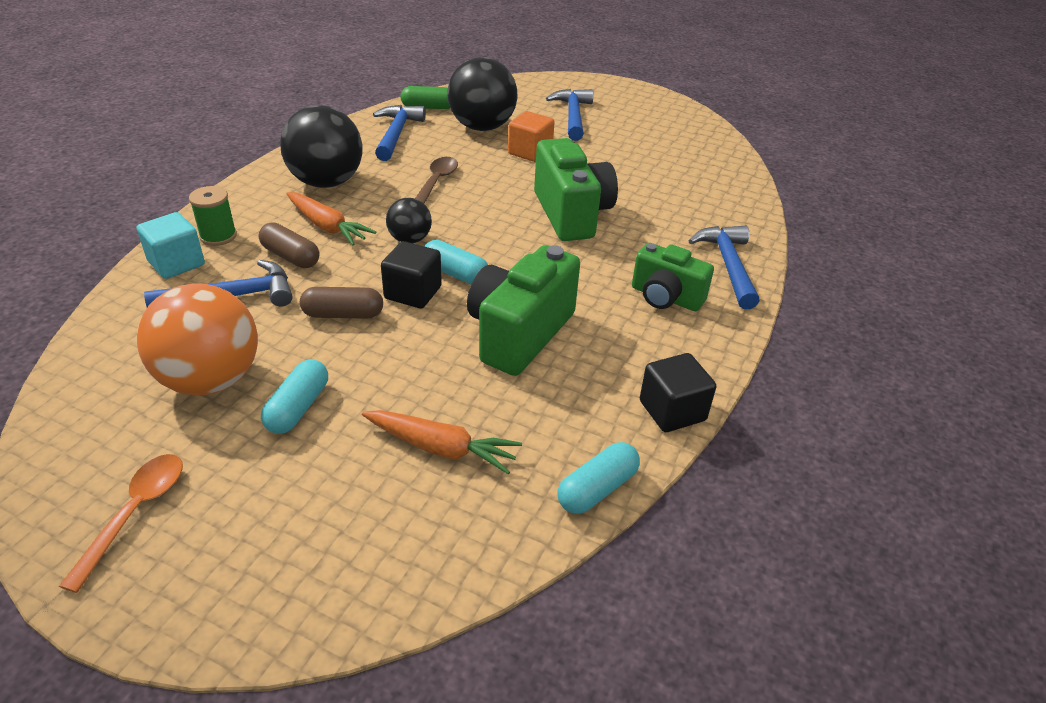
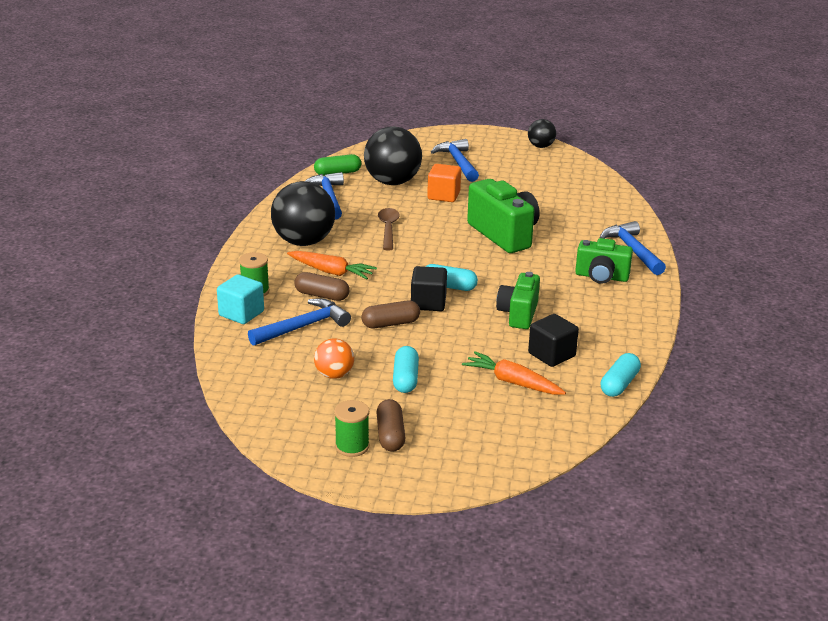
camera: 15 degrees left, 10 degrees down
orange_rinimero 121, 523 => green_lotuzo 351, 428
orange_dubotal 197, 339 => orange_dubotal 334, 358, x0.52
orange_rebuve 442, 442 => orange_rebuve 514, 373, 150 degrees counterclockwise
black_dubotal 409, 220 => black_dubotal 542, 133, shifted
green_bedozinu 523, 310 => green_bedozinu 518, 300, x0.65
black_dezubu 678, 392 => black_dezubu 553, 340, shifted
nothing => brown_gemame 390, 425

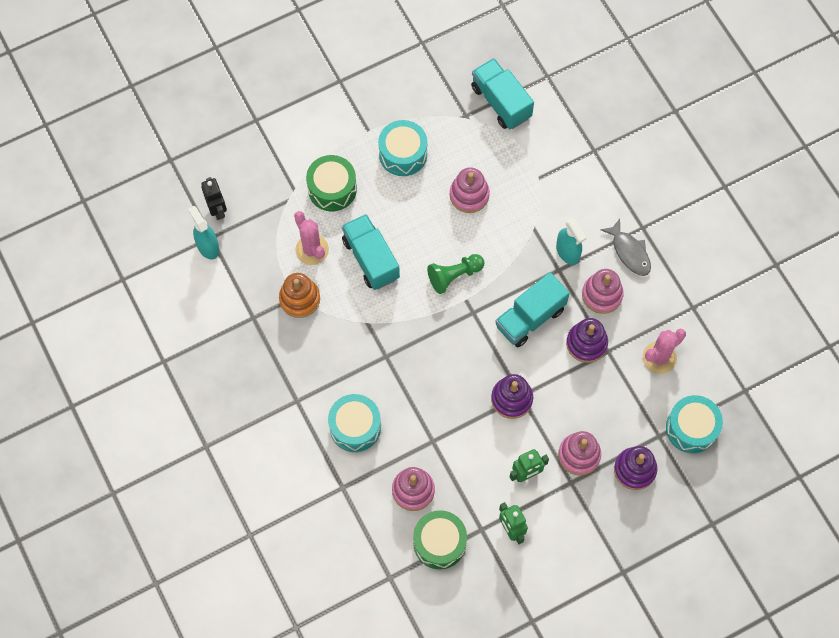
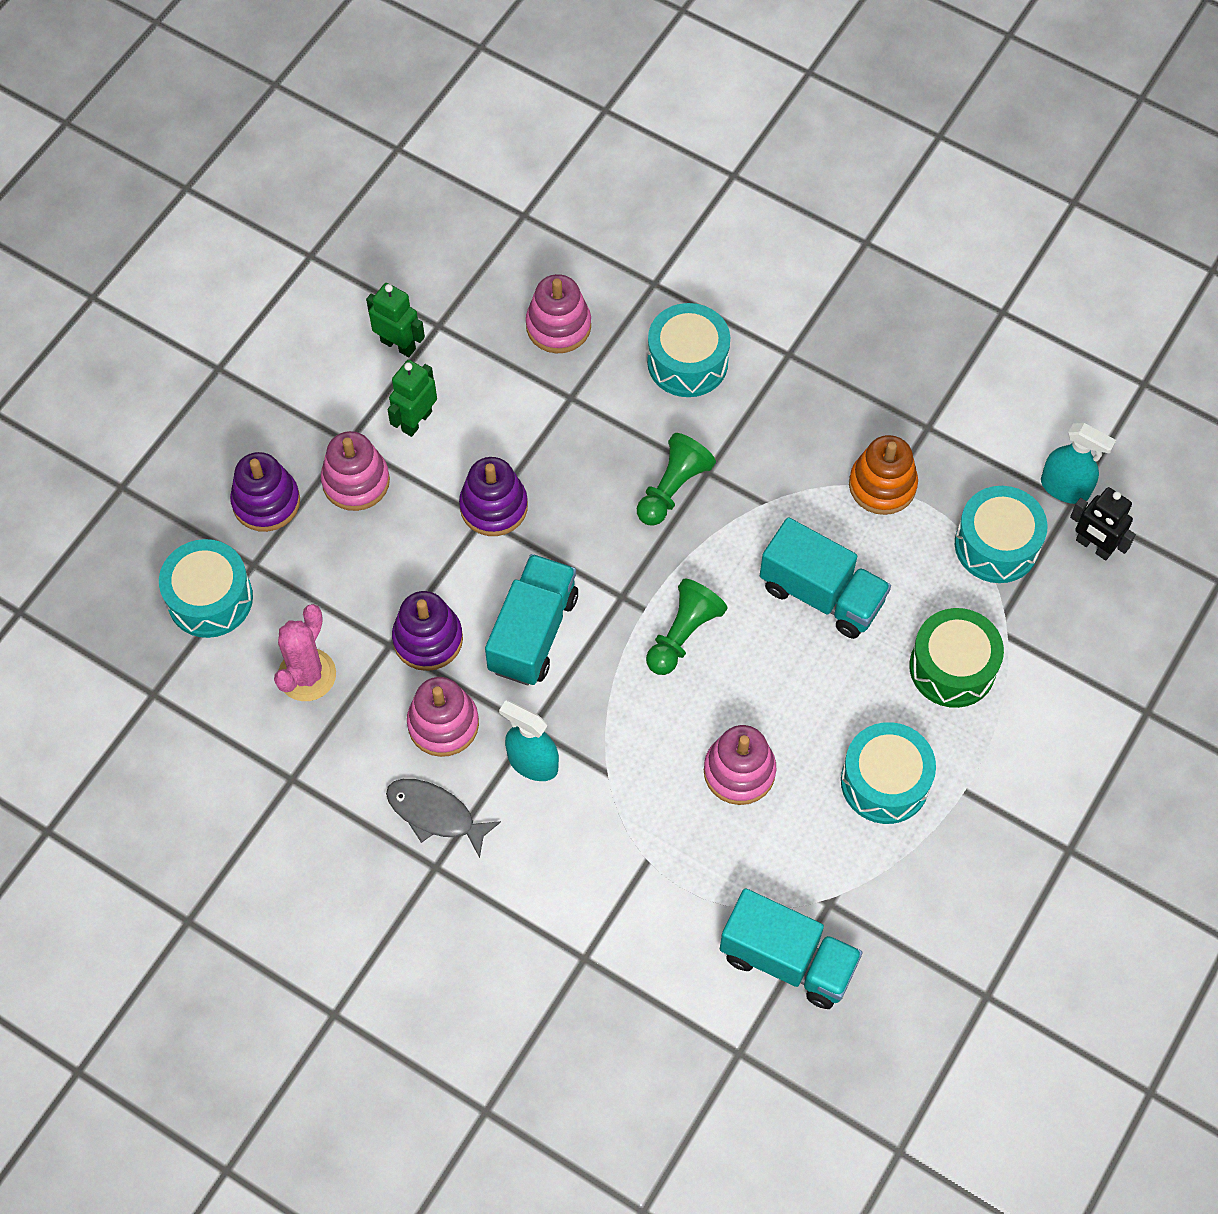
camera: 150 degrees right, 5 degrees down
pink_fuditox 311, 238 => nothing
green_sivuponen 440, 540 => nothing
nothing => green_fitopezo 676, 479
nothing => turquoise_sivuponen 1001, 534

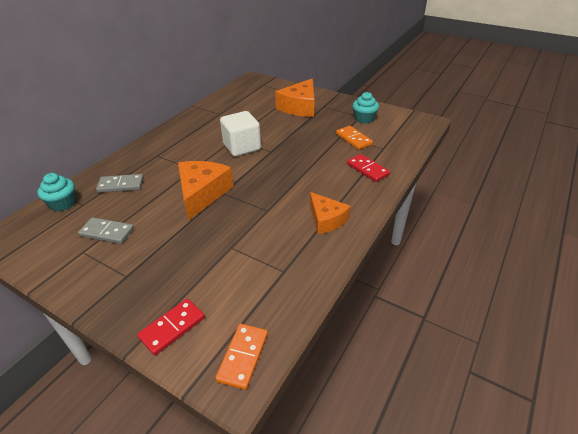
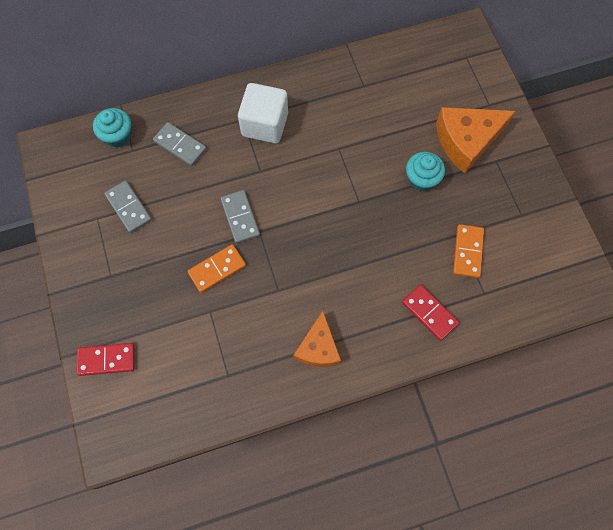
camera: 40 degrees right, 30 degrees up
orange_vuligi 206, 191 => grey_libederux 240, 217
orange_libederux 241, 357 => orange_libederux 216, 268, shifted
white_dezubu 240, 133 => white_dezubu 263, 113, shifted
red_libederux 368, 168 => red_libederux 430, 312, 45 degrees counterclockwise
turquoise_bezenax 365, 108 => turquoise_bezenax 425, 171, shifted

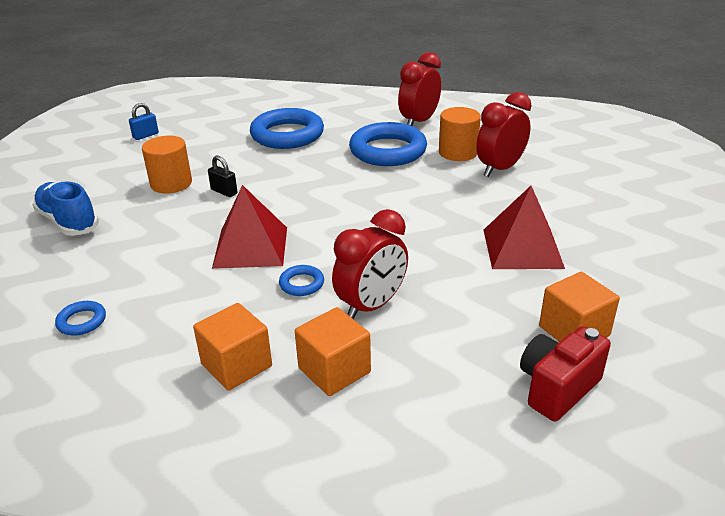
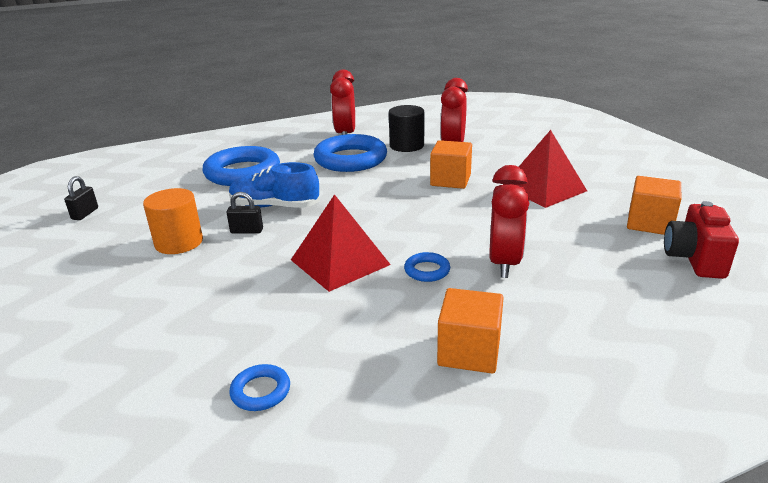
camera: 35 degrees left, 5 degrees down
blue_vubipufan 65, 208 => blue_vubipufan 274, 185, shifted
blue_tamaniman 144, 121 => black_tamaniman 81, 198
orange_dezubu 333, 351 => orange_dezubu 451, 164, shifted
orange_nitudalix 460, 134 => black_nitudalix 406, 128

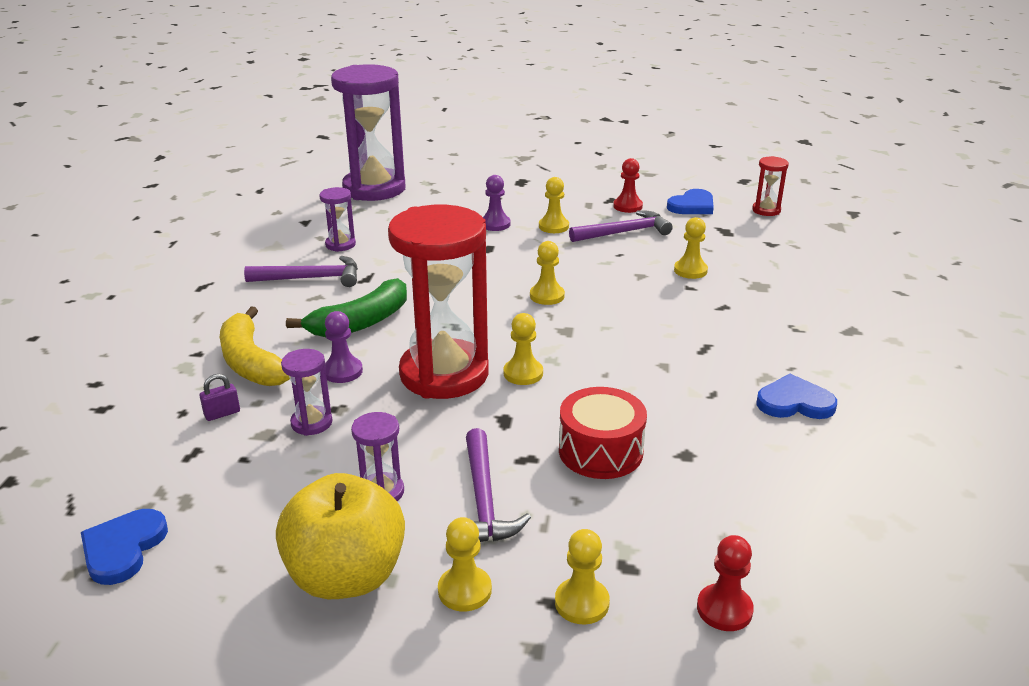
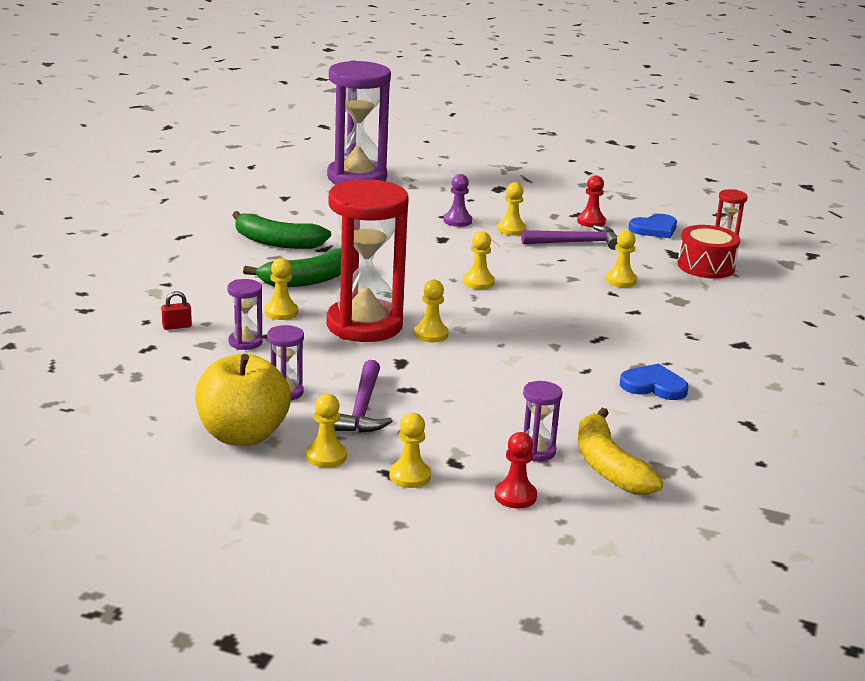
camera: 10 degrees right, 5 degrees down
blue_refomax 124, 547 => nothing
purple_tamaniman 220, 397 => red_tamaniman 177, 310
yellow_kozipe 255, 346 => yellow_kozipe 620, 451, shifted
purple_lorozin 301, 271 => green_kozipe 282, 230
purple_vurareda 337, 219 => purple_vurareda 542, 421, shifted
purple_fitopezo 344, 347 => yellow_fitopezo 281, 289
red_sivuponen 603, 433 => red_sivuponen 708, 252, shifted

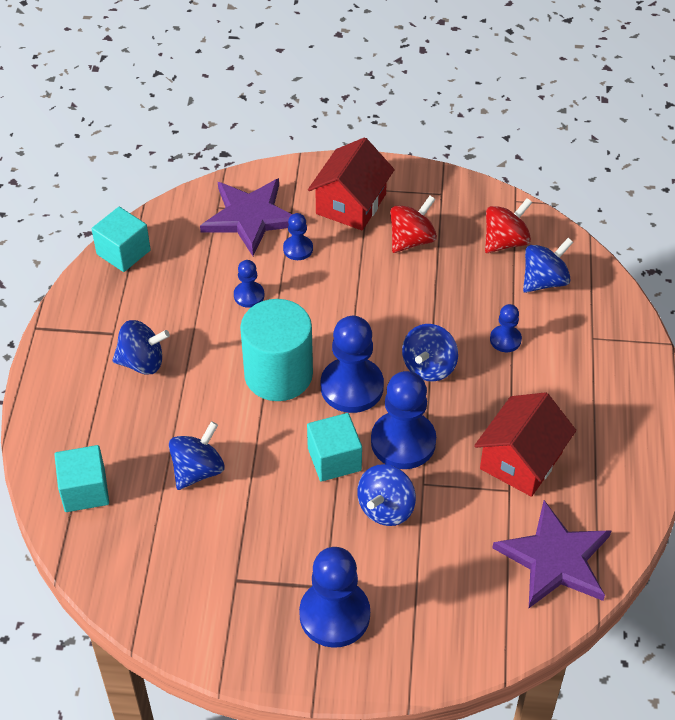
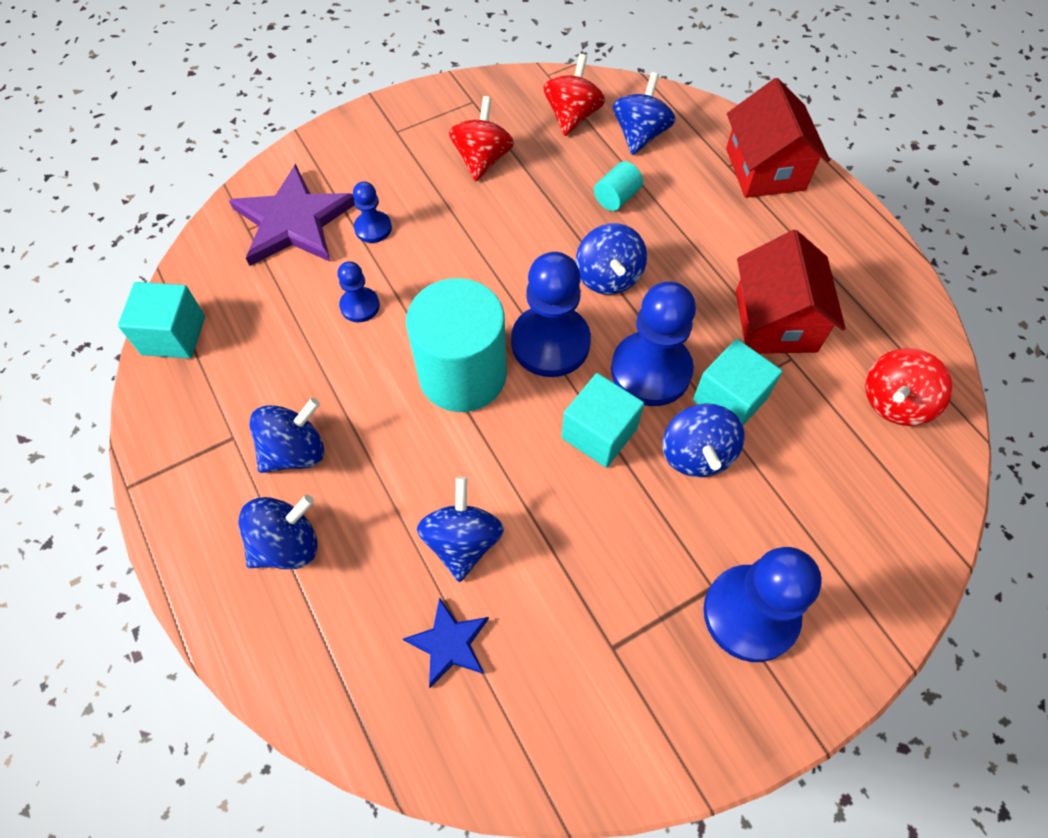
camera: 35 degrees left, 10 degrees up
turquoise_dezubu 81, 478 => turquoise_dezubu 738, 382, shifted
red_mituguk 351, 183 => red_mituguk 778, 138, shifted
blue_fitopezo 506, 328 => nothing
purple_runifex 552, 554 => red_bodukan 909, 387
nothing => blue_bodukan 277, 532
nothing => blue_runifex 446, 642
nothing => turquoise_nitudalix 618, 186

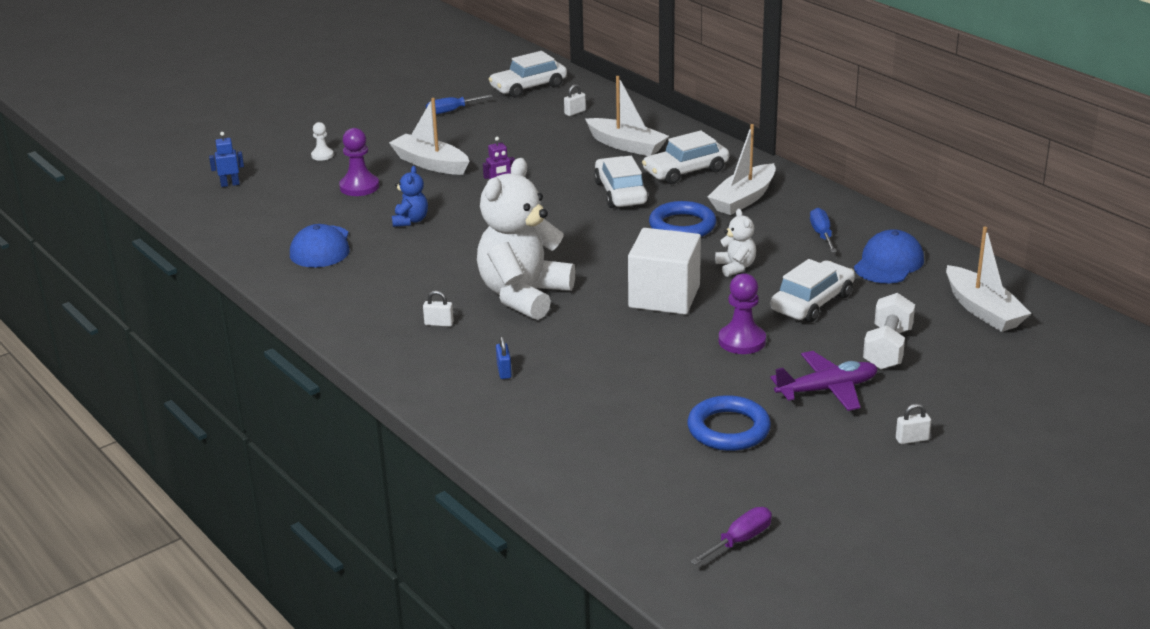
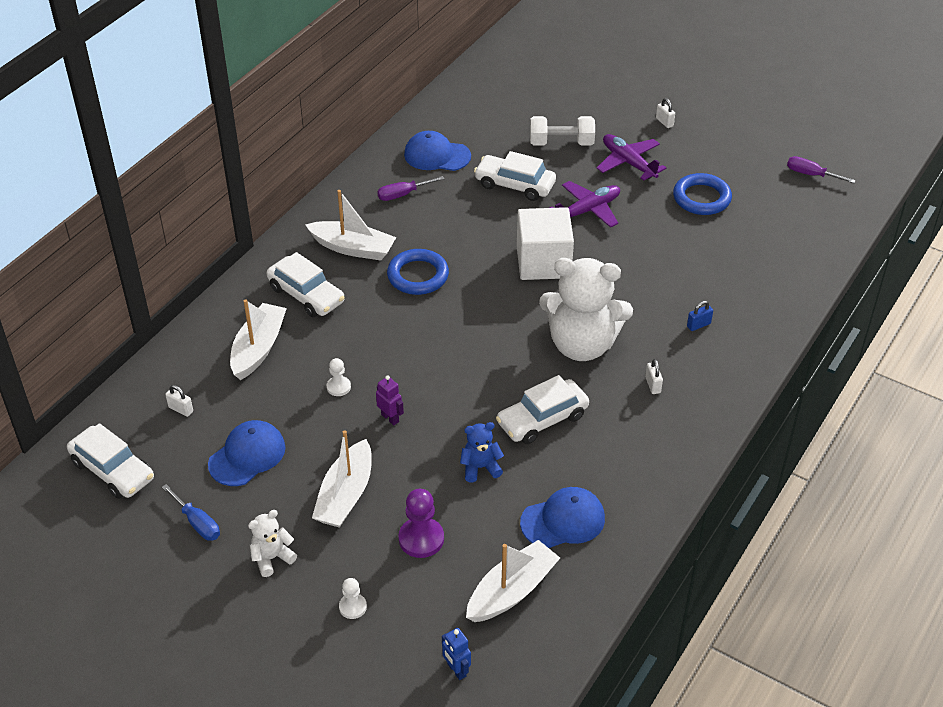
camera: 110 degrees left, 15 degrees up
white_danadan 621, 182 => white_danadan 542, 409, shifted
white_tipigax 735, 242 => white_tipigax 272, 543, shifted
purple_fitopezo 742, 313 => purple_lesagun 585, 204
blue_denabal 823, 230 => purple_denabal 410, 188
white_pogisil 988, 279 => white_pogisil 513, 581, shifted
nothing => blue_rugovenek 247, 453
nothing => white_fitopezo 338, 377

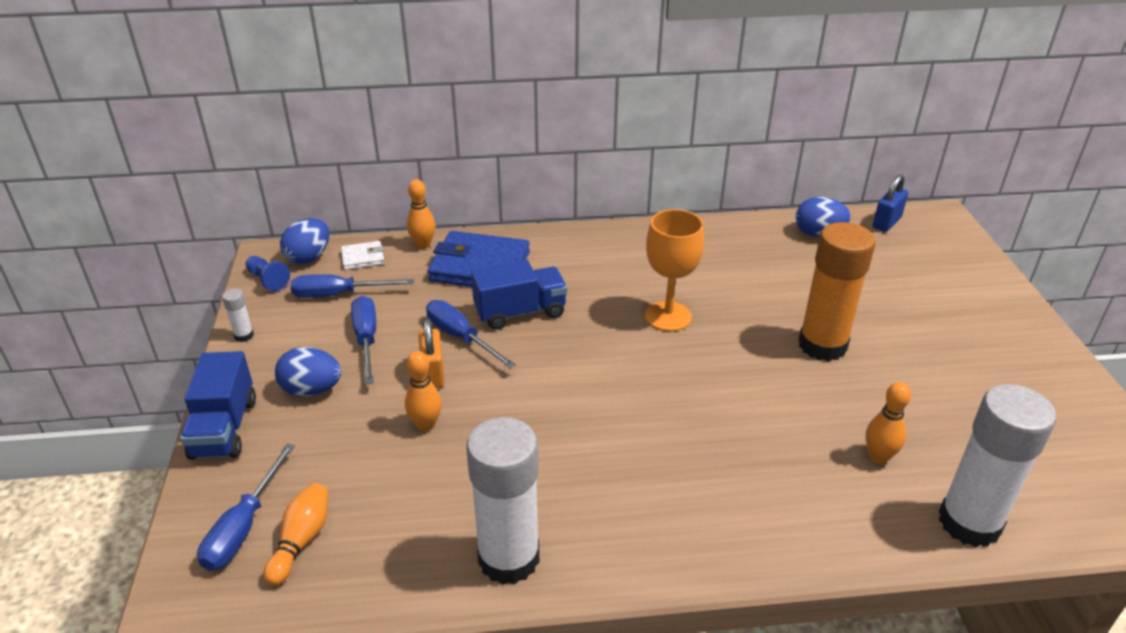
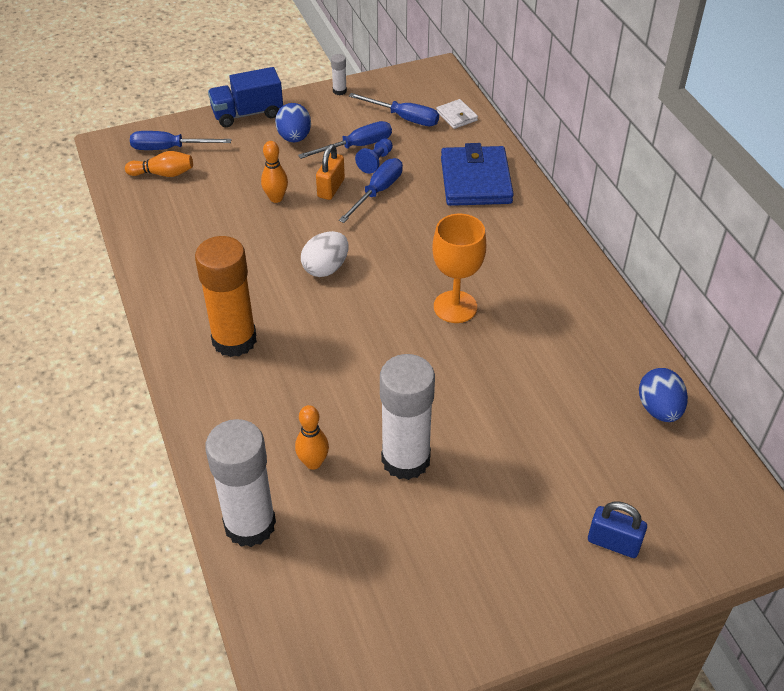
camera: 75 degrees right, 10 degrees up
blue_fitopezo 268, 273 => blue_fitopezo 374, 156, shifted
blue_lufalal 304, 241 => nothing
blue_denabal 352, 286 => blue_denabal 394, 109, 135 degrees clockwise
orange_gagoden 421, 214 => nothing
orange_tamaniman 432, 353 => orange_tamaniman 330, 172, 45 degrees counterclockwise
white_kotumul 503, 501 => white_kotumul 407, 417, shifted
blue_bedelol 519, 295 => nothing
orange_kotumul 837, 291 => orange_kotumul 226, 296, shifted
blue_tamaniman 890, 203 => blue_tamaniman 617, 530, shifted
nothing => white_lufalal 325, 254

